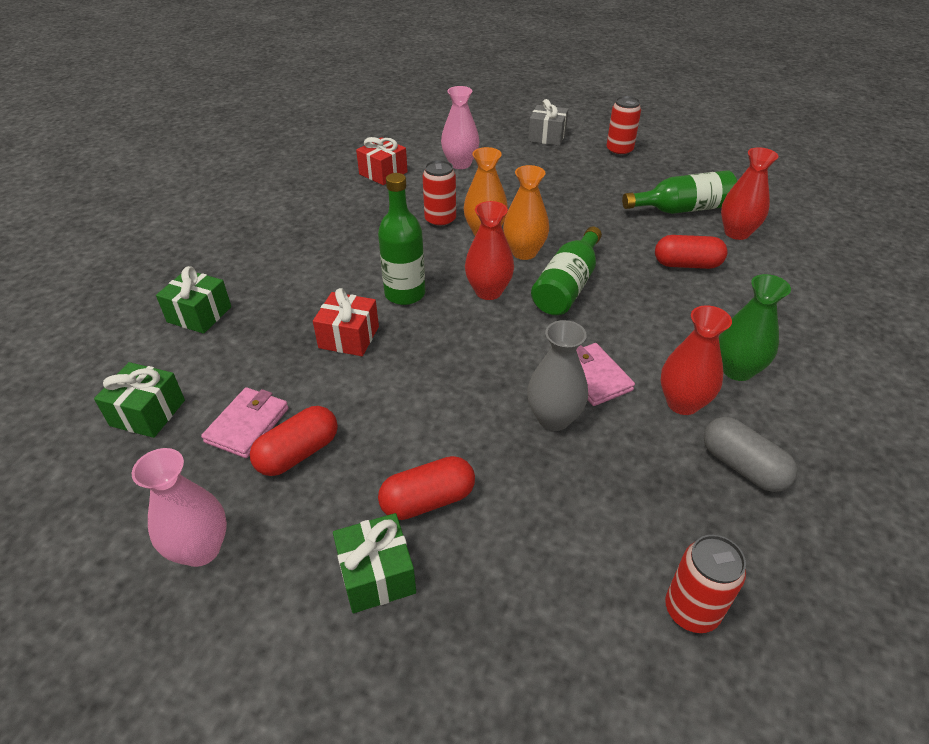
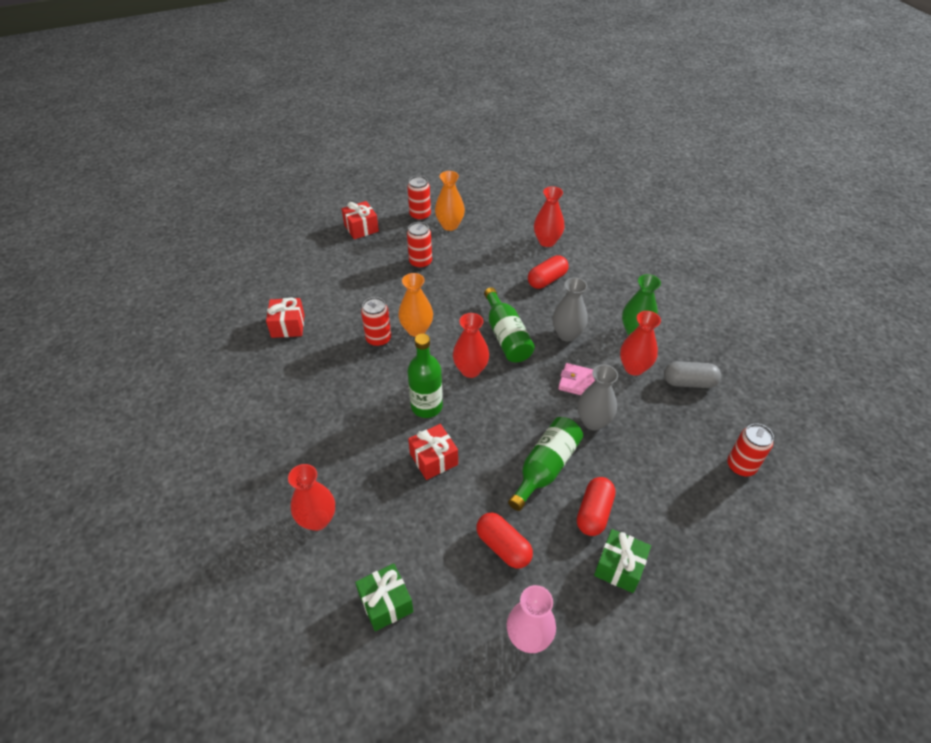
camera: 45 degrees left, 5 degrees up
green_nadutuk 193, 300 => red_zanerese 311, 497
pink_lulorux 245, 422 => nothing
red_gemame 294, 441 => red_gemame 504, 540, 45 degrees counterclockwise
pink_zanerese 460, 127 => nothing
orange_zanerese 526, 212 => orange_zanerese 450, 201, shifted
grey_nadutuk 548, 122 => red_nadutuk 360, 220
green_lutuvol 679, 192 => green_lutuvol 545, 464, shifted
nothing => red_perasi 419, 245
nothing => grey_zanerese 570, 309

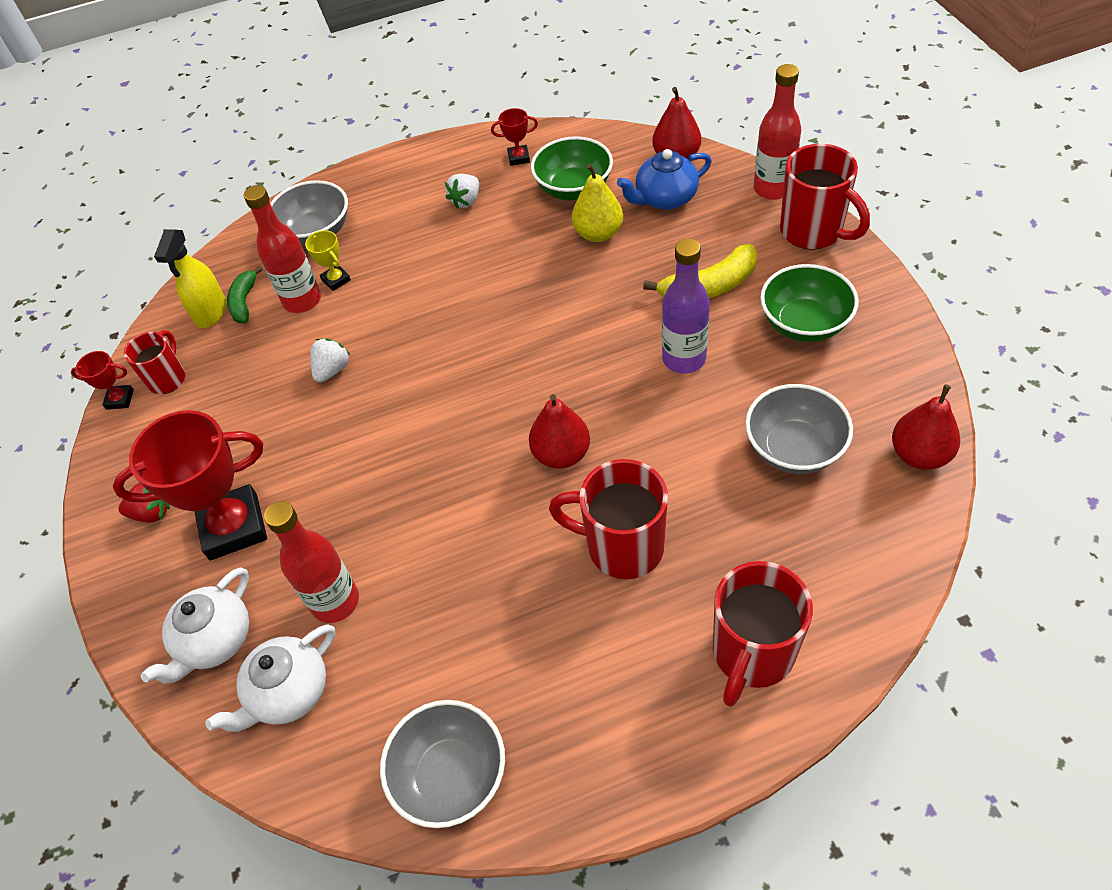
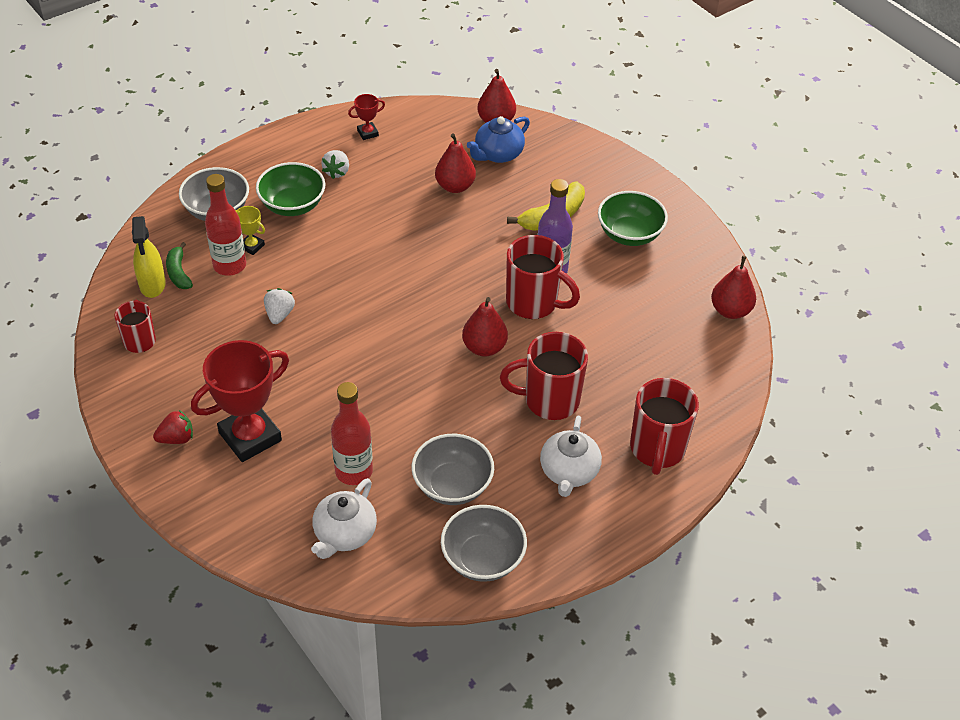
camera: 25 degrees left, 5 degrees down
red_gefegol 102, 380 => nothing
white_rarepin 194, 625 => white_rarepin 571, 456, shifted
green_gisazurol 572, 168 => green_gisazurol 290, 189, shifted
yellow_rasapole 597, 203 => red_rasapole 455, 163
grey_gisazurol 799, 429 => grey_gisazurol 453, 469, shifted
red_lutuvol 777, 132 => nothing
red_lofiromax 825, 197 => red_lofiromax 543, 277, shifted

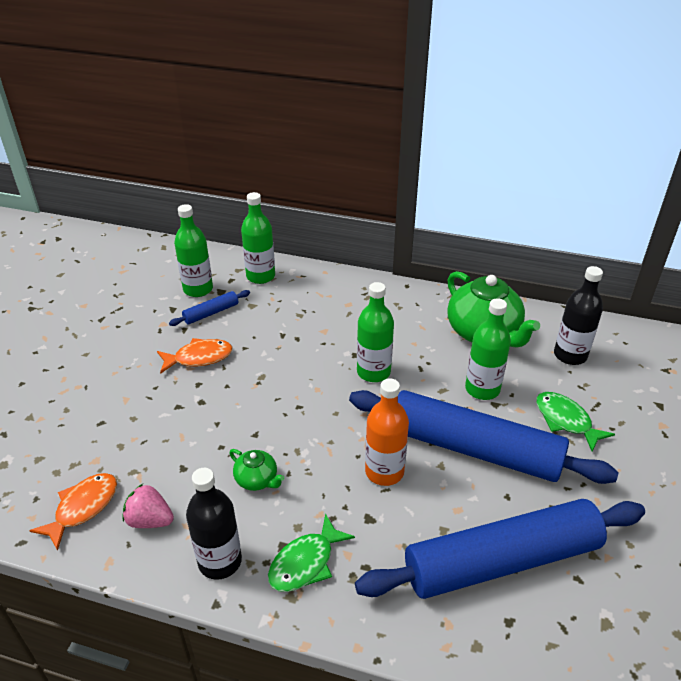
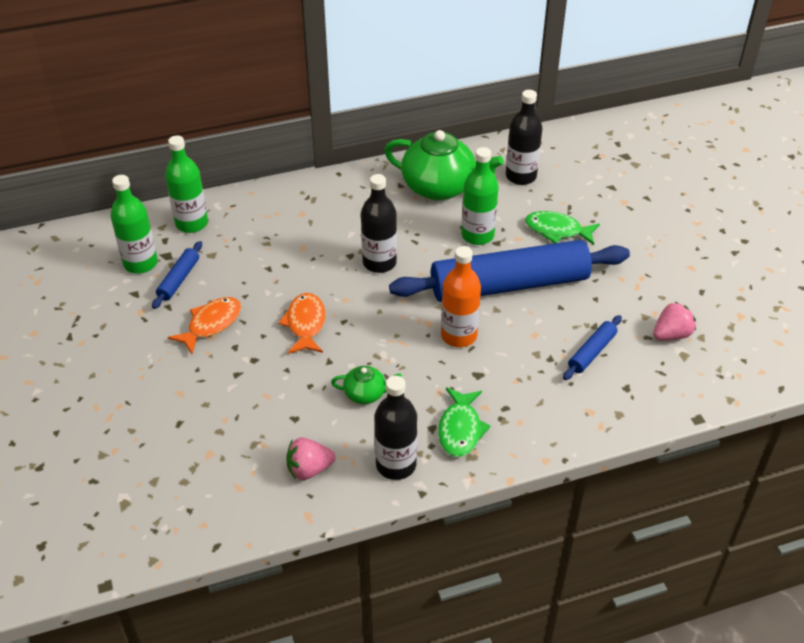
camera: 35 degrees left, 5 degrees up
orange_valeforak 73, 512 => orange_valeforak 302, 323, shifted
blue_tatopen 500, 549 => blue_tatopen 592, 347, x0.41
green_lutuvol 375, 332 => black_lutuvol 379, 223
nothing => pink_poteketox 674, 320

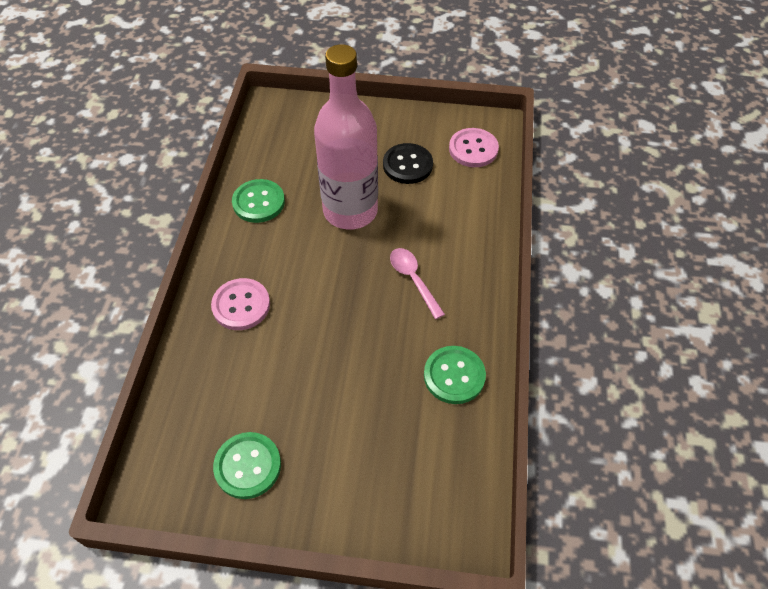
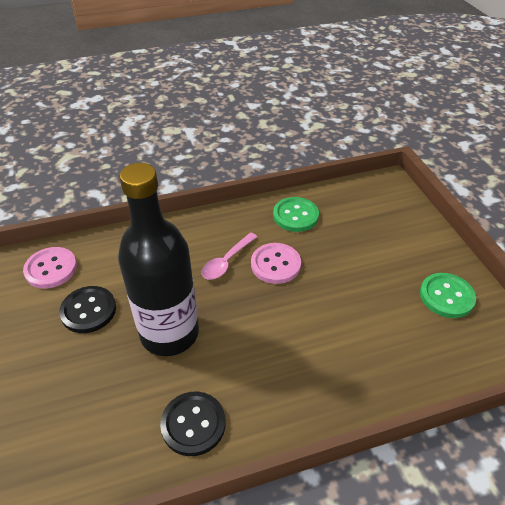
camera: 115 degrees left, 10 degrees down
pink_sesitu 240, 304 => pink_sesitu 276, 263, shifted
green_sesitu 258, 201 => black_sesitu 192, 423
pink_lutuvol 346, 137 => black_lutuvol 158, 259

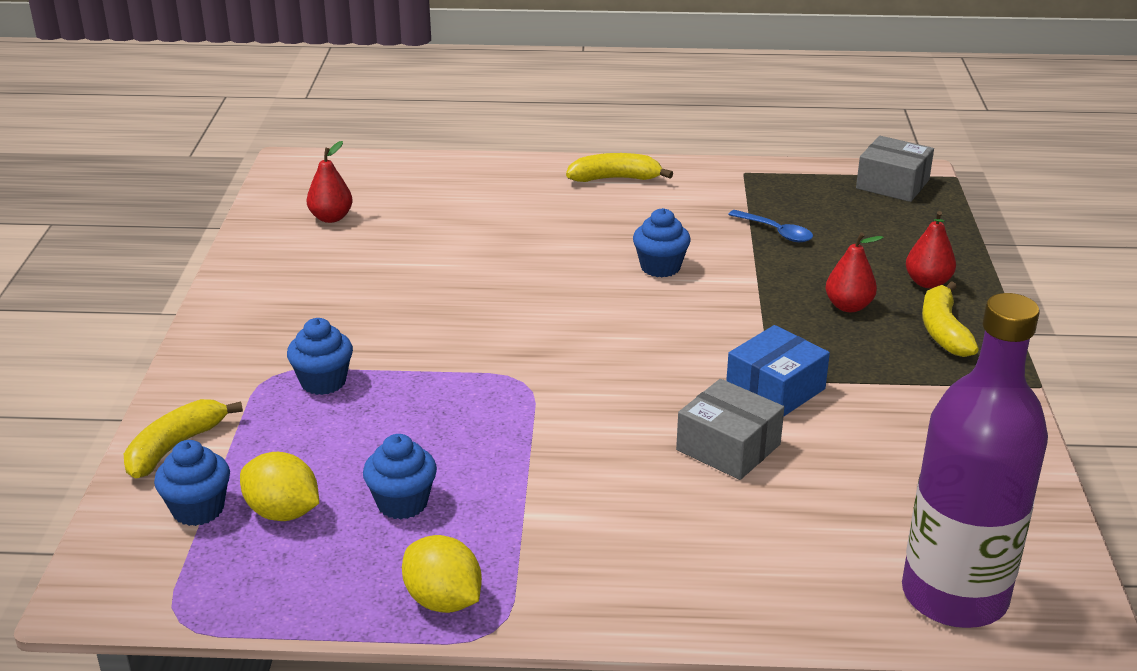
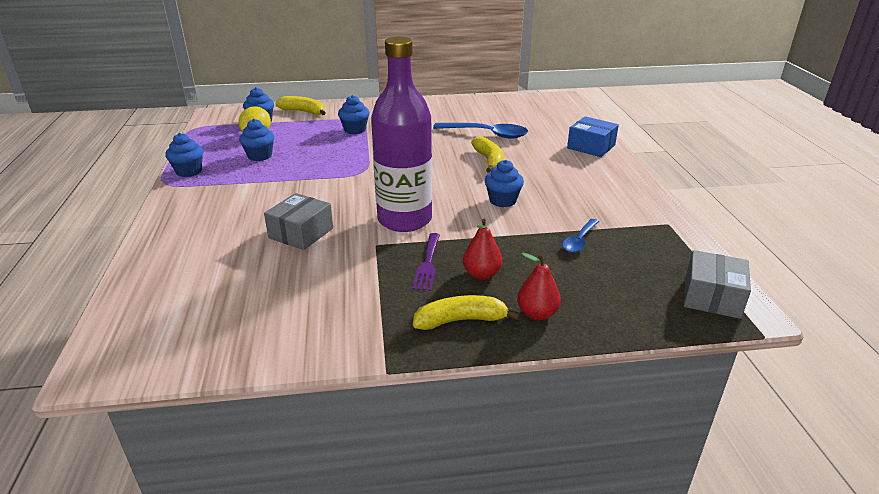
camera: 80 degrees right, 0 degrees up
red_rasapole 330, 182 => nothing
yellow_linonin 442, 574 => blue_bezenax 184, 155
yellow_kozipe 619, 167 => yellow_kozipe 487, 155, shifted
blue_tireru 778, 371 => blue_tireru 593, 136, shifted
purple_lutuvol 975, 460 => purple_lutuvol 401, 134, shifted
nothing => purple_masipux 426, 262
nothing => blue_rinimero 480, 131

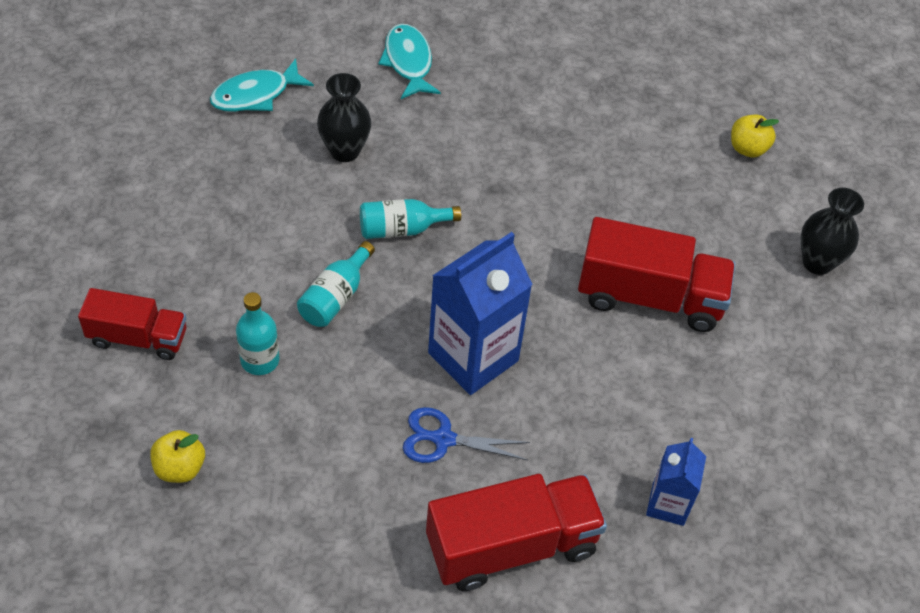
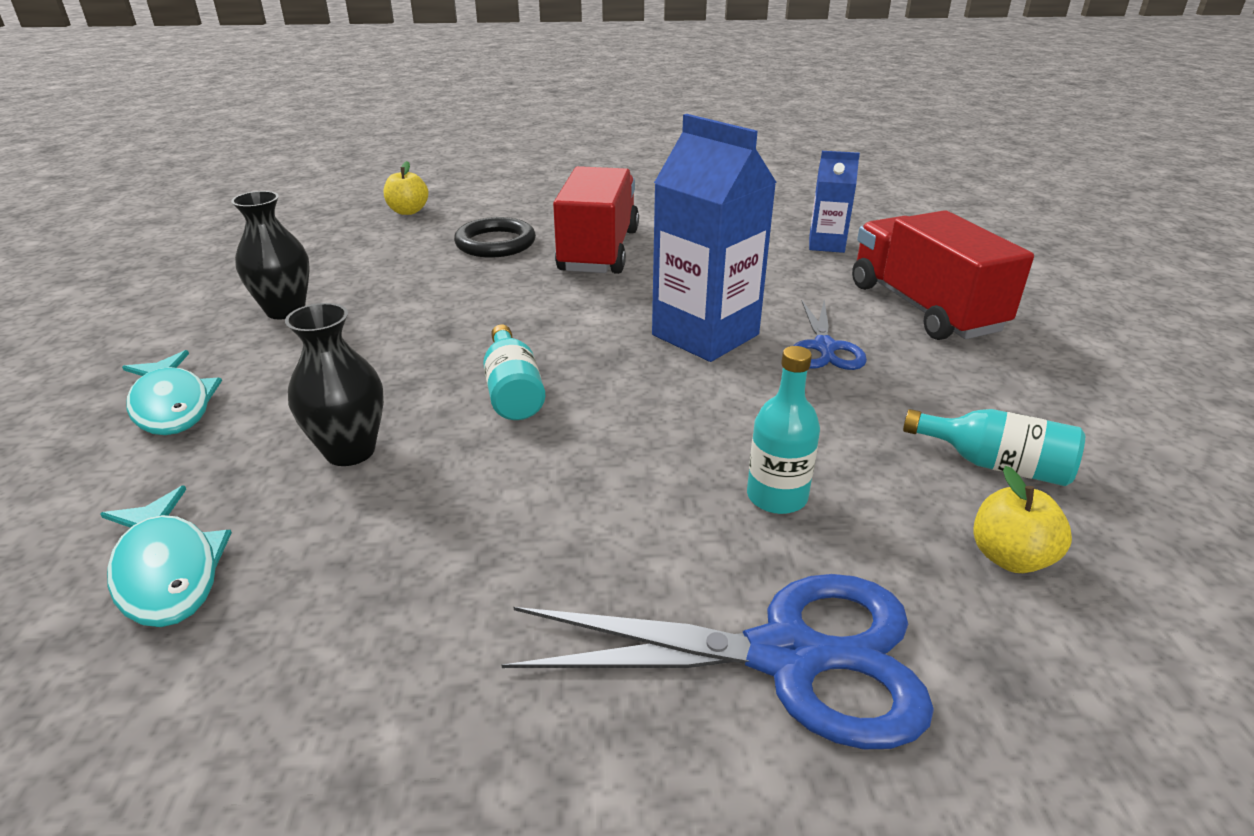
camera: 90 degrees left, 20 degrees down
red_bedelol 132, 324 => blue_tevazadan 717, 661
turquoise_lutuvol 336, 284 => turquoise_lutuvol 994, 447, shifted
turquoise_valeforak 409, 61 => turquoise_valeforak 172, 392, 105 degrees counterclockwise
black_zanerese 832, 231 => black_zanerese 270, 255, shifted
nothing => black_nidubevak 495, 237

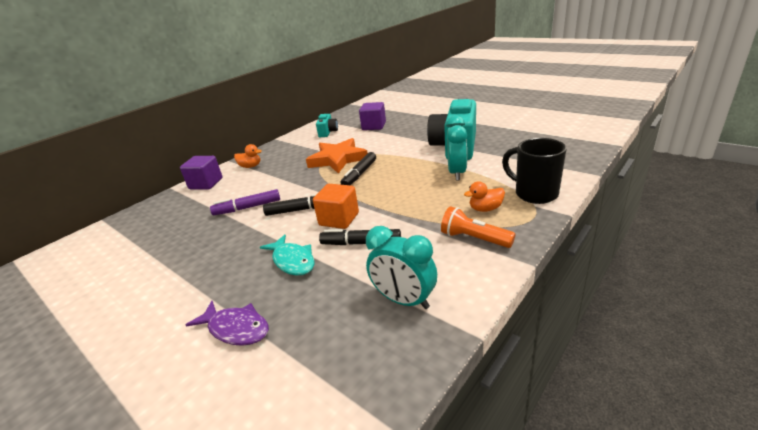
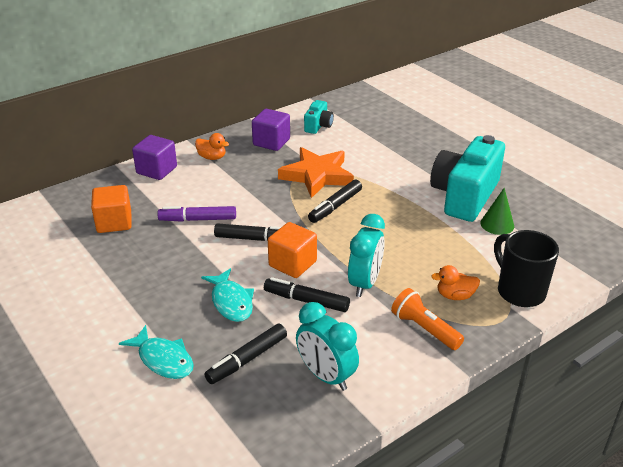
camera: 10 degrees right, 5 degrees up
purple_valeforak 227, 323 => turquoise_valeforak 156, 352
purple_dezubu 372, 116 => purple_dezubu 271, 130, shifted
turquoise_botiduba 456, 148 => turquoise_botiduba 366, 255, shifted
nothing => orange_dezubu 111, 209
nothing => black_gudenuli 245, 354
nothing => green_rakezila 497, 211

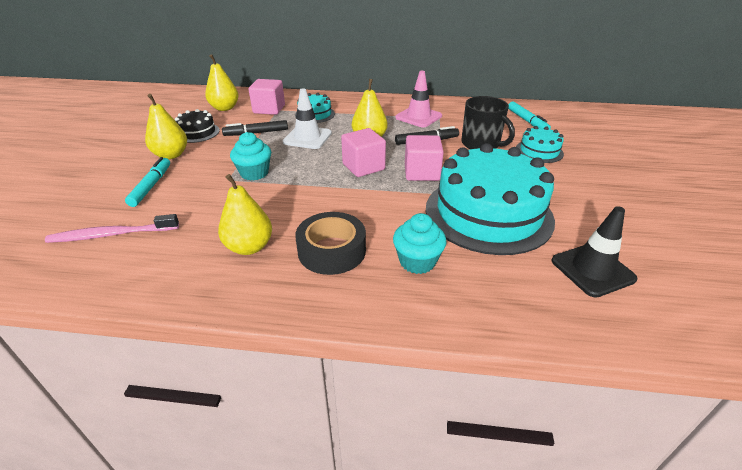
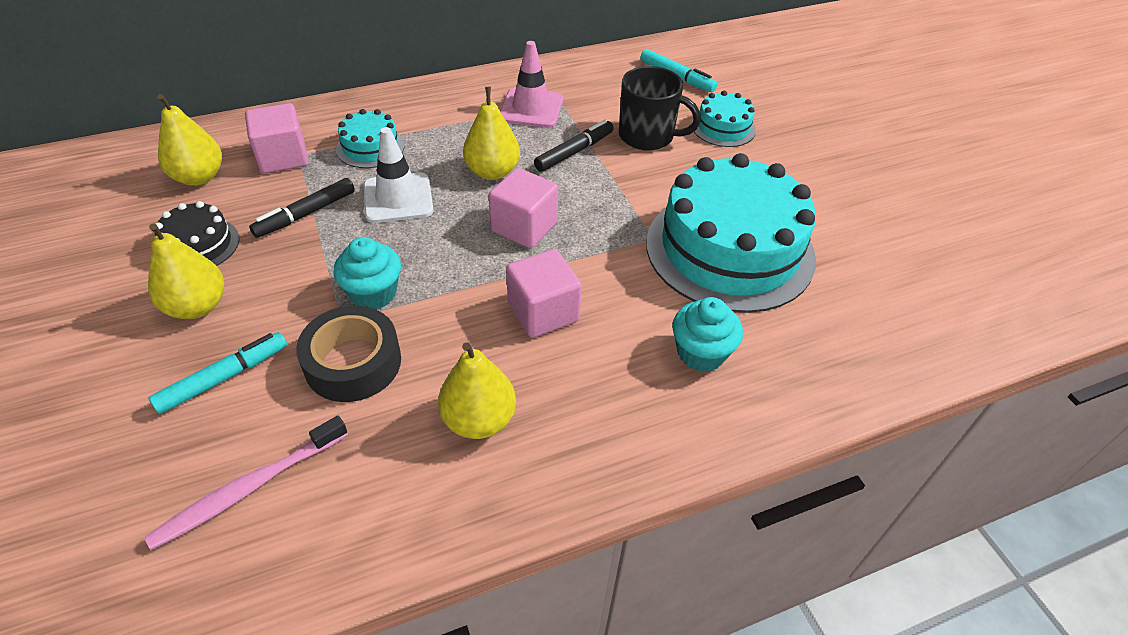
camera: 30 degrees left, 10 degrees up
turquoise_gudenuli 147, 182 => turquoise_gudenuli 218, 373, 75 degrees clockwise
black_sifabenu 330, 243 => black_sifabenu 348, 354, shifted
pink_dezubu 424, 158 => pink_dezubu 544, 293, shifted
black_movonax 595, 252 => nothing

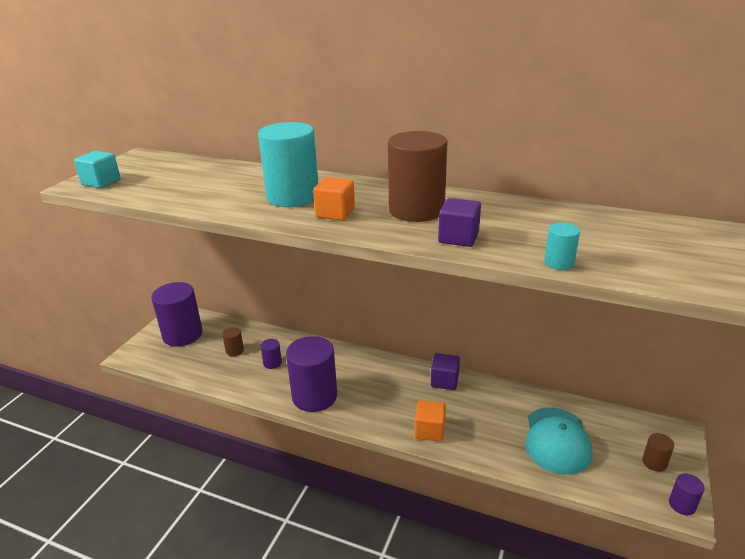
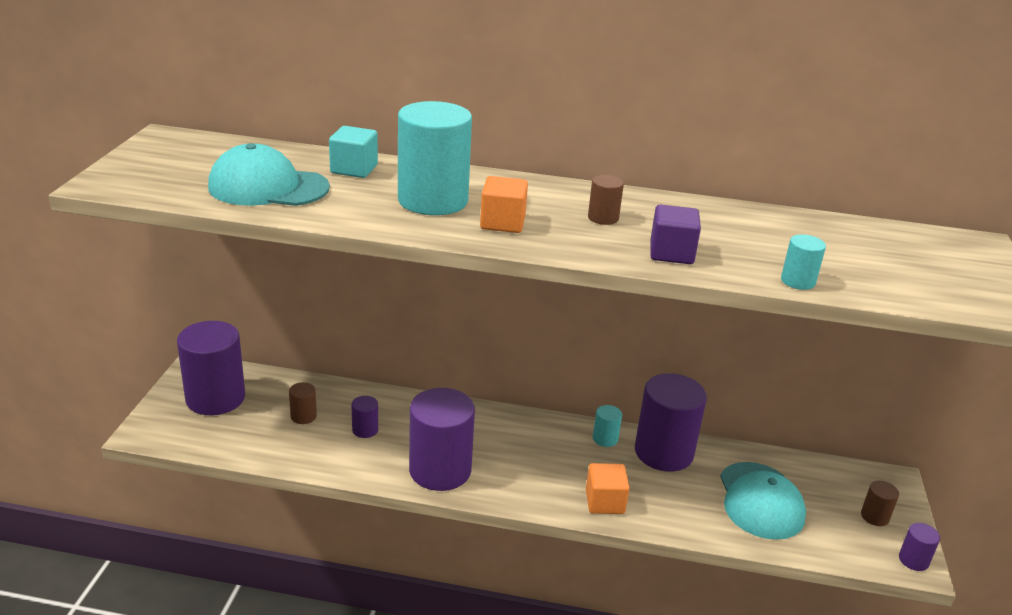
camera: 15 degrees left, 0 degrees up
turquoise_dezubu 97, 169 => turquoise_dezubu 353, 152, shifted
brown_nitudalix 417, 176 => brown_nitudalix 606, 200, x0.44
purple_dezubu 445, 371 => turquoise_nitudalix 607, 426
nothing => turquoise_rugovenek 269, 174
nothing => purple_nitudalix 671, 422

